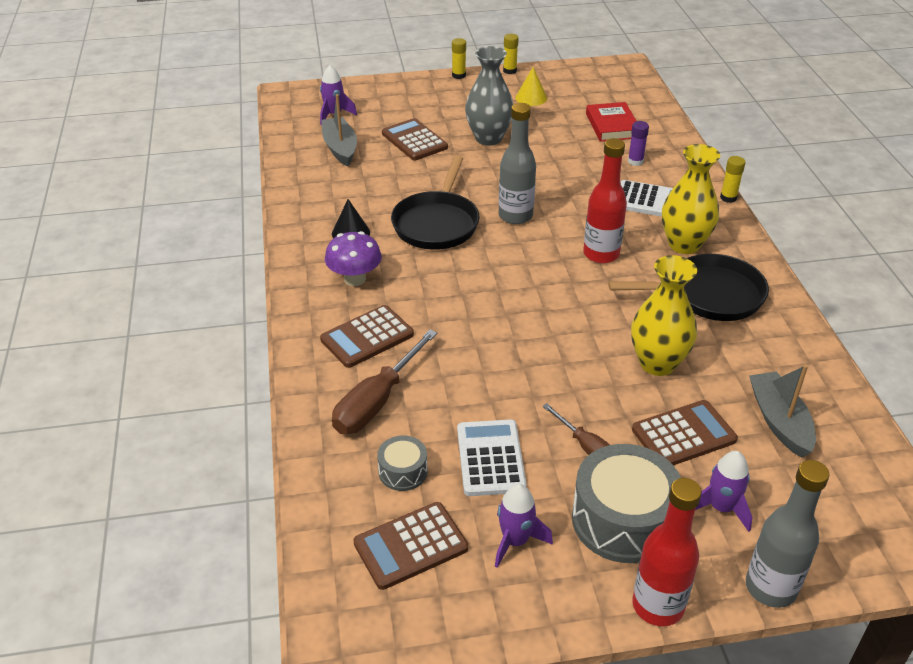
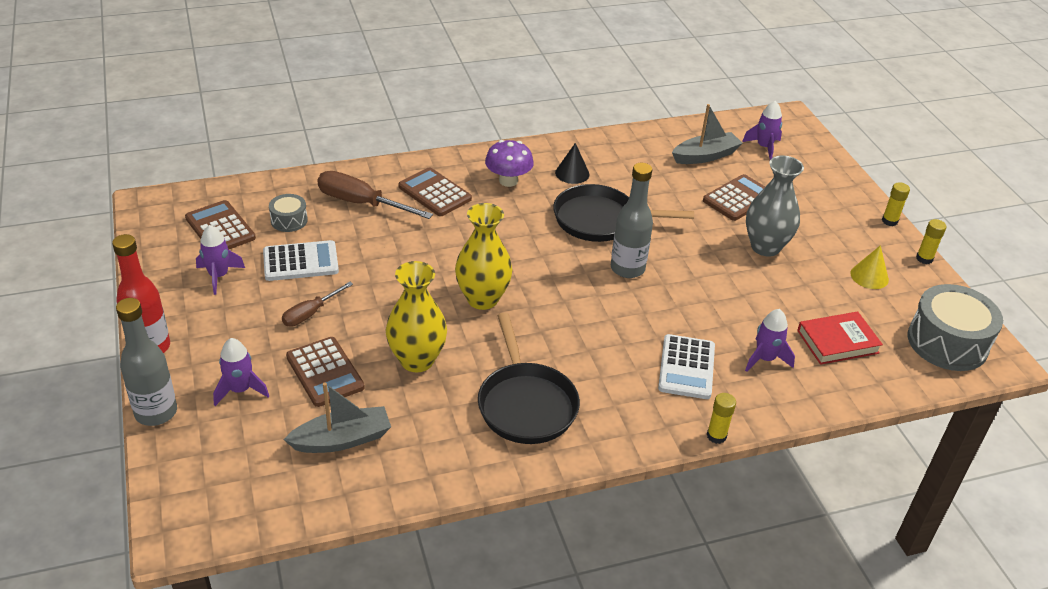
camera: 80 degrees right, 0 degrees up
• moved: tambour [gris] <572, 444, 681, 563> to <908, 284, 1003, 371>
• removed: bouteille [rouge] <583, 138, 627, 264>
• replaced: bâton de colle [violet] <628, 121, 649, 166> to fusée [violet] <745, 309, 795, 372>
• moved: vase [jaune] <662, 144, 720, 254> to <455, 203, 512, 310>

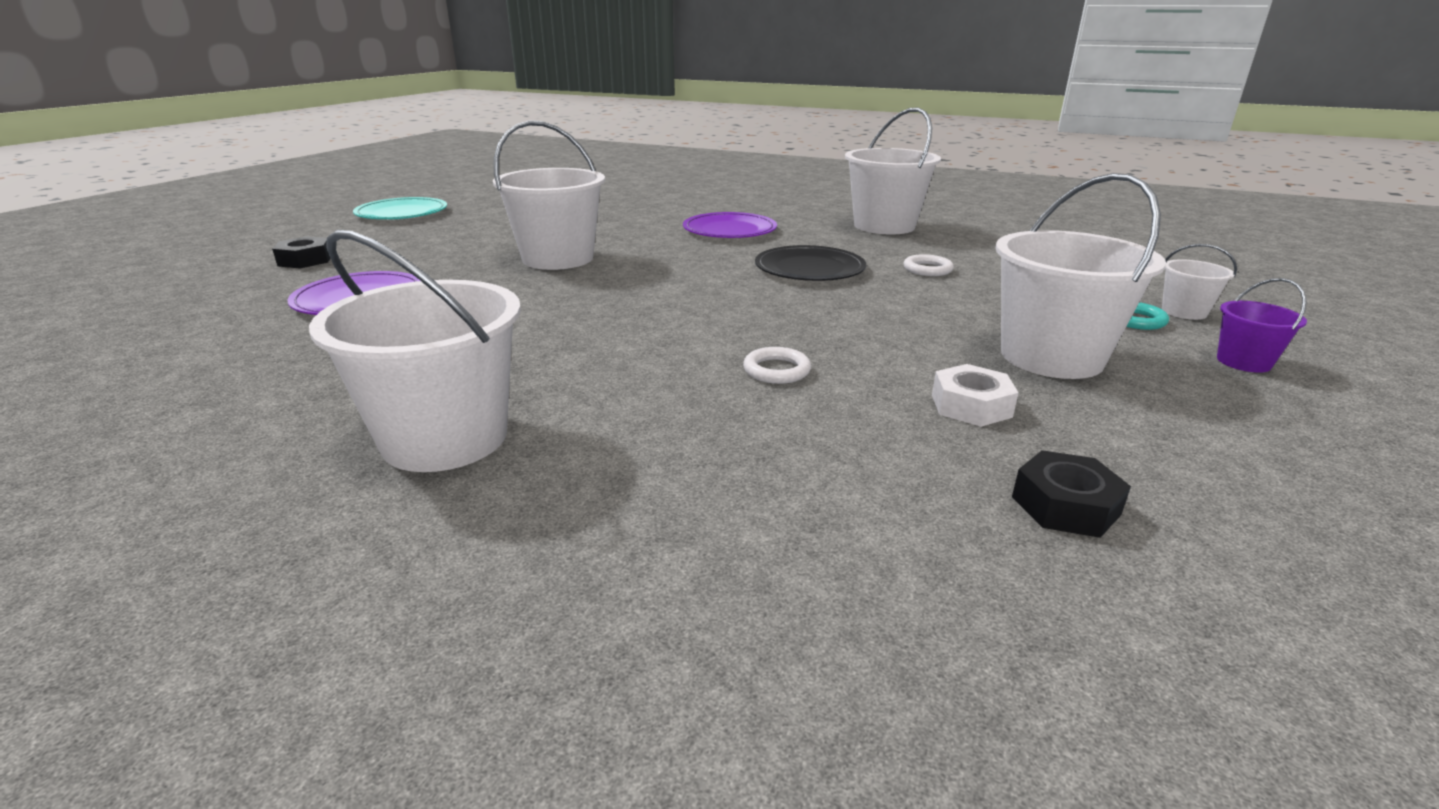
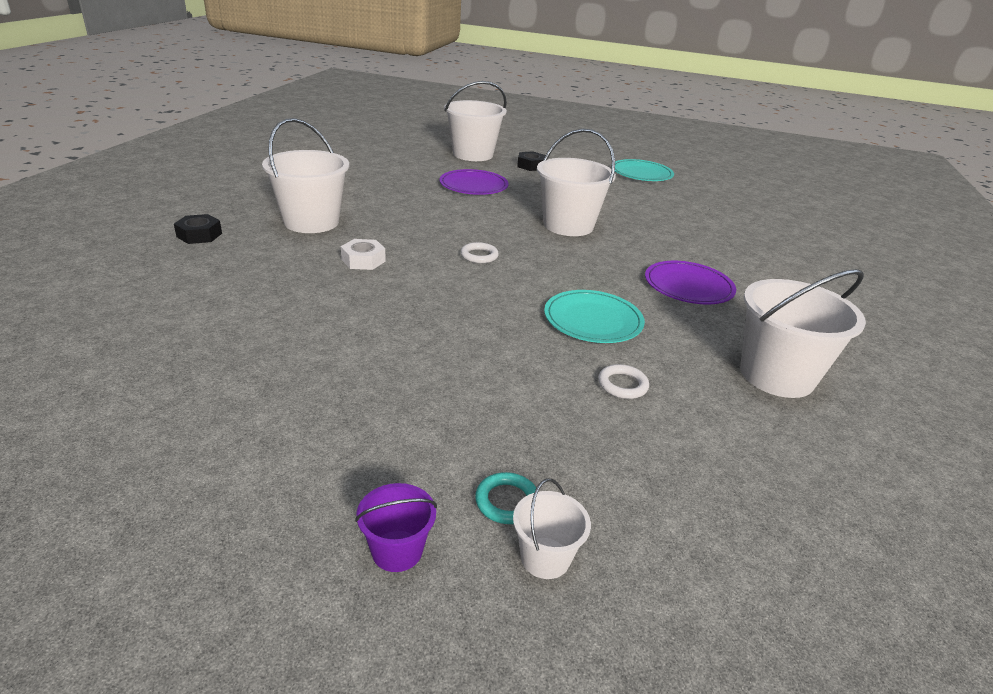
camera: 80 degrees right, 5 degrees up
• moved: anneau [blanc] <743, 347, 811, 384> to <461, 242, 499, 263>
• recoloured: assiette [noir] <755, 245, 866, 281> to assiette [turquoise] <544, 290, 645, 343>
• moved: écrou [blanc] <932, 364, 1019, 427> to <341, 239, 386, 270>
• moved: seau [blanc] <995, 173, 1166, 379> to <444, 81, 507, 161>
• moved: écrou [noir] <1012, 450, 1131, 538> to <174, 214, 222, 244>

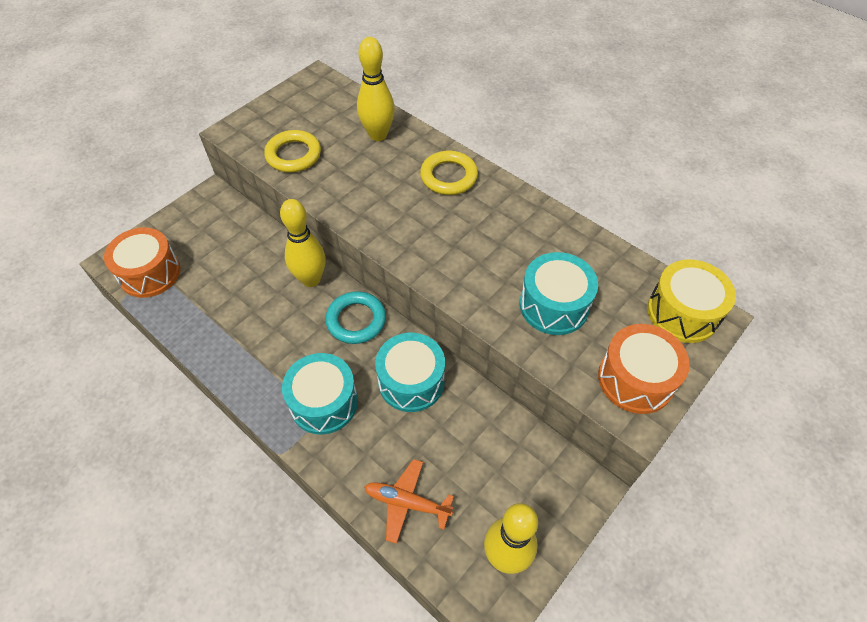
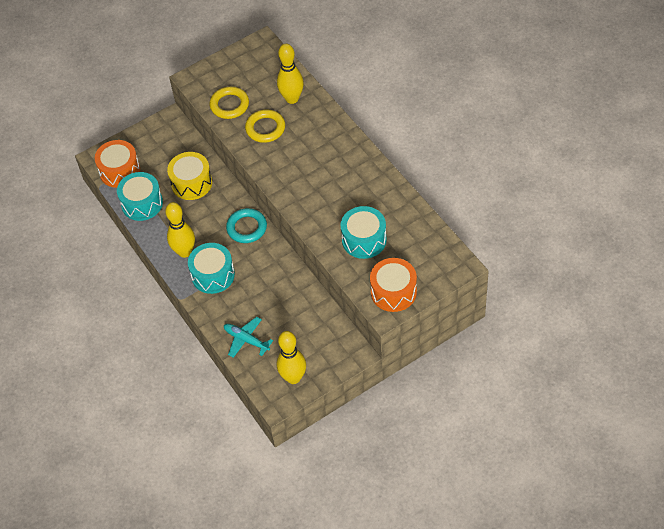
camera: 20 degrees right, 0 degrees up
• moved: quille [jaune] <280, 199, 326, 287> to <165, 202, 195, 258>
• recoloured: avion [orange] <364, 459, 454, 544> to avion [turquoise] <224, 317, 273, 358>
• moved: tambour [turquoise] <375, 333, 445, 412> to <117, 172, 163, 221>
• moved: anneau [jaune] <420, 151, 478, 195> to <245, 110, 285, 143>
• moved: tambour [jaune] <647, 259, 736, 343> to <167, 152, 212, 200>

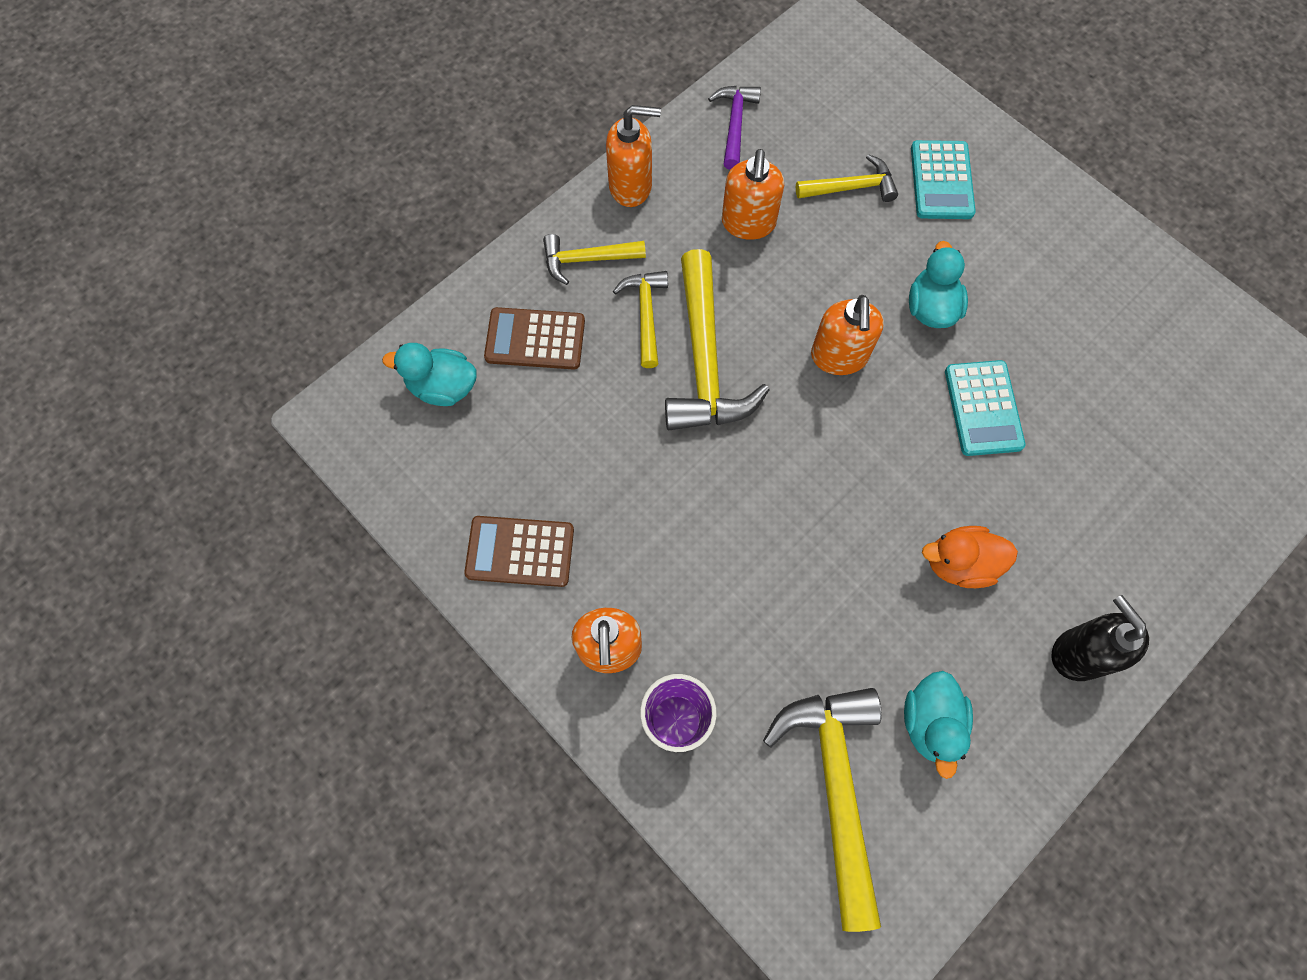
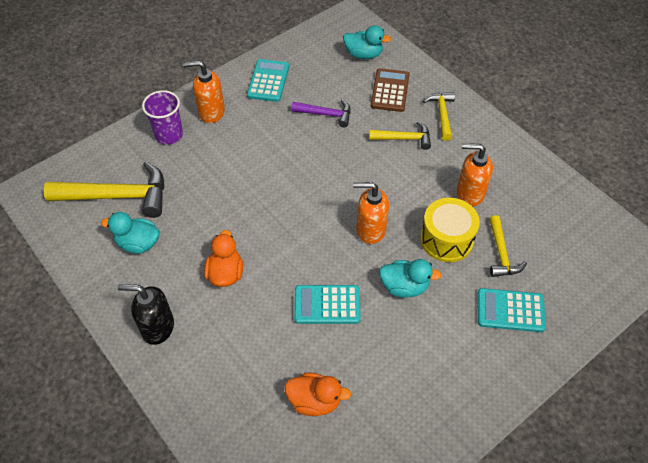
camera: 95 degrees right, 15 degrees down
• turned: canard [turquoise] <382, 343, 477, 406> = <343, 25, 391, 59> 90 degrees clockwise
• recoloured: calculatrice [marron] <464, 516, 574, 587> to calculatrice [turquoise] <247, 59, 289, 102>
• removed: distributeur de savon [orange] <606, 105, 661, 207>
• removed: marteau [jaune] <665, 249, 770, 430>
• moved: marteau [violet] <708, 86, 761, 170> to <291, 99, 351, 128>
• turned: distributeur de savon [noir] <1051, 595, 1149, 681> = <118, 284, 174, 345> 150 degrees counterclockwise
• added: canard [orange] <285, 373, 351, 416>
• added: tambour [jaune] <420, 198, 480, 262>

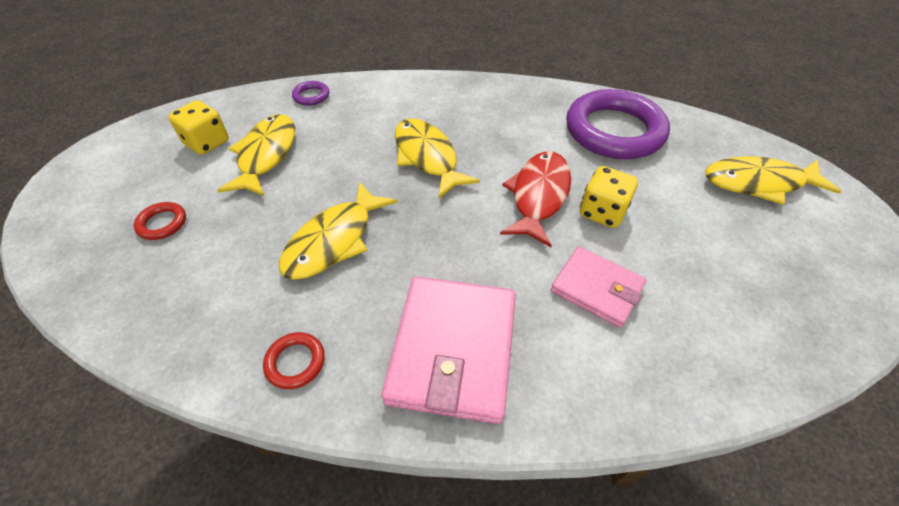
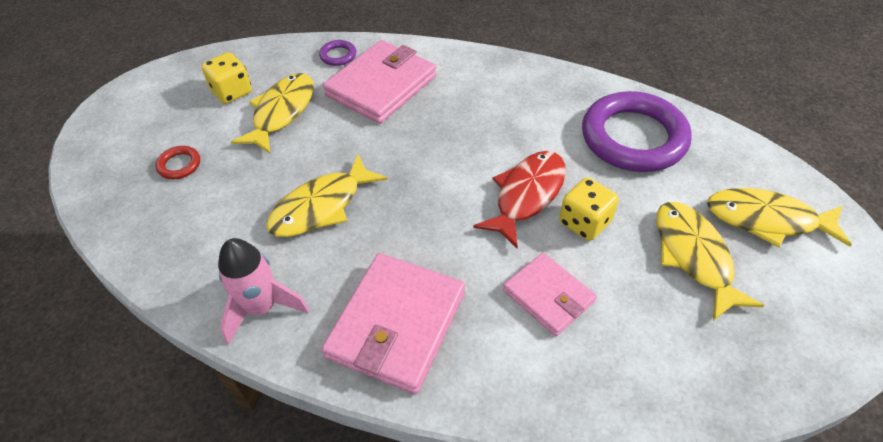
camera: 15 degrees right, 0 degrees up
• replaced: anneau [rouge] <263, 332, 325, 389> to fusée [rose] <218, 238, 309, 345>
• moved: poisson [jaune] <395, 118, 480, 198> to <657, 202, 764, 321>
• added: portefeuille [rose] <323, 40, 436, 124>

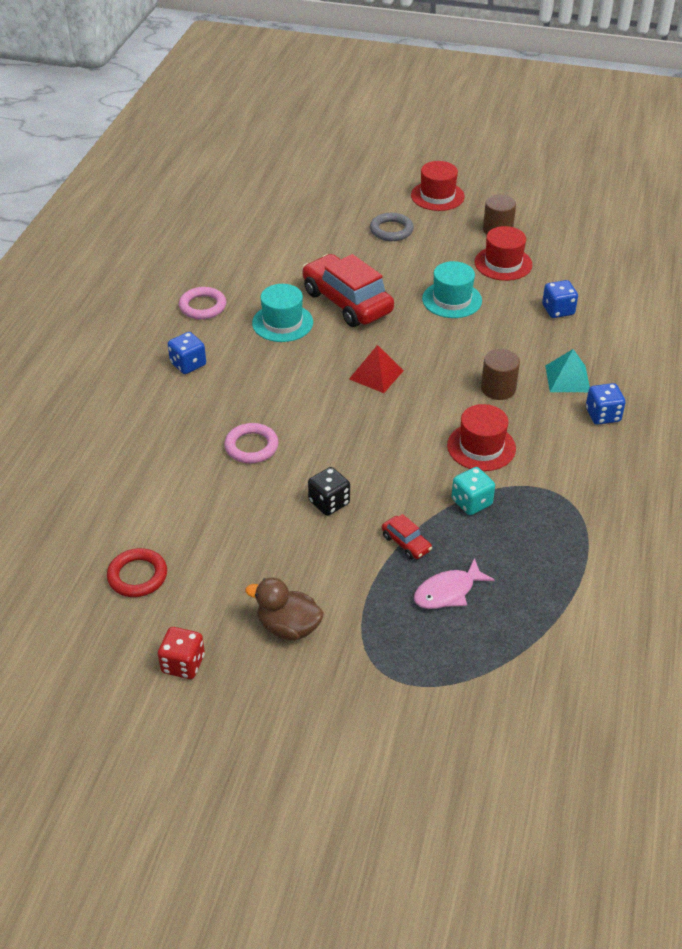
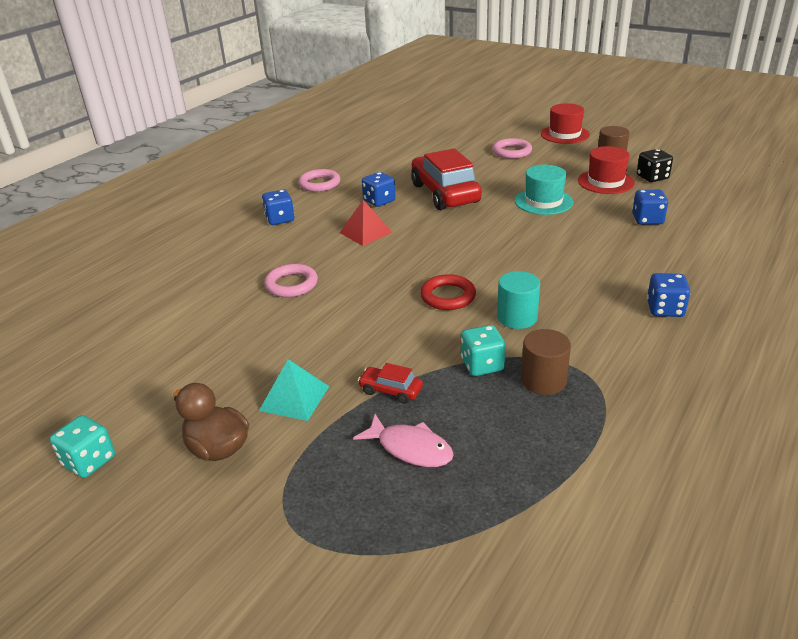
camera: 20 degrees right, 10 degrees down
• moved: anneau [rouge] <107, 548, 167, 597> to <420, 274, 476, 310>
• recoloured: dé [rouge] <158, 627, 205, 679> to dé [turquoise] <50, 415, 115, 478>
• replaced: chapeau [turquoise] <252, 284, 313, 342> to dé [bleu] <362, 172, 396, 207>
• moved: dé [noir] <308, 467, 350, 516> to <637, 149, 673, 182>
• moved: pyramide [rouge] <349, 345, 404, 393> to <339, 200, 393, 246>
• recoloured: anneau [gris] <370, 213, 414, 241> to anneau [rose] <492, 138, 532, 159>
• turned: voiture [rouge] <382, 514, 432, 560> = <358, 363, 423, 404> 135 degrees clockwise
• turned: poisson [rose] <414, 558, 495, 609> = <353, 414, 454, 467> 135 degrees counterclockwise
• replaced: chapeau [rouge] <447, 404, 516, 471> to cylindre [turquoise] <497, 271, 540, 329>
• moved: cylindre [marron] <481, 349, 520, 400> to <521, 329, 571, 395>
• moved: pyramide [turquoise] <545, 349, 590, 392> to <259, 359, 329, 421>

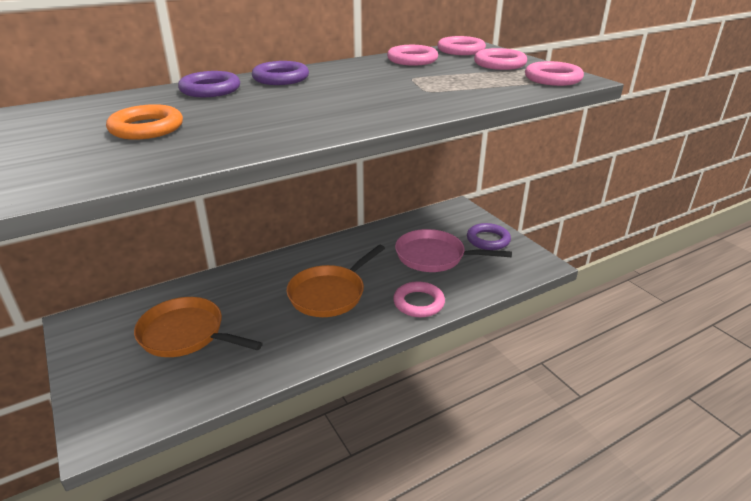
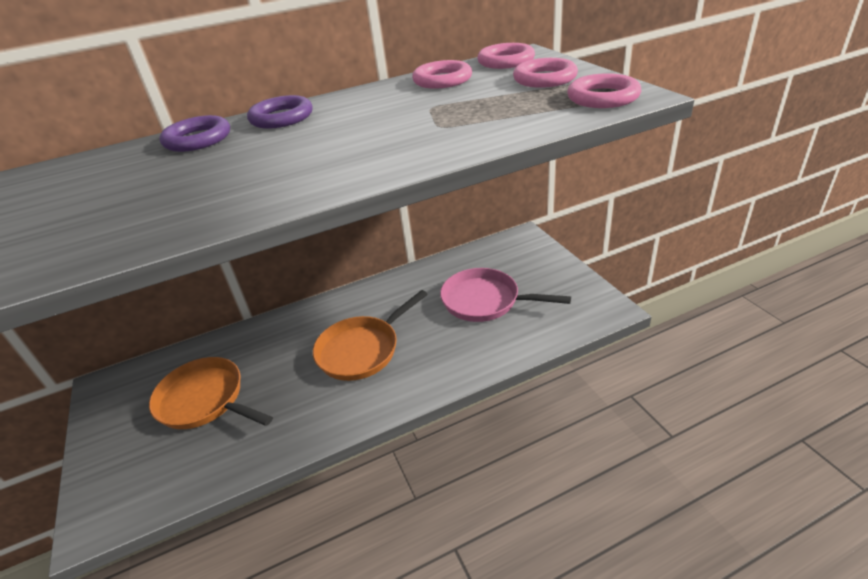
camera: 10 degrees right, 5 degrees up
• removed: anneau [orange] <106, 104, 183, 140>
• removed: anneau [rose] <393, 281, 445, 317>
• removed: anneau [violet] <467, 223, 511, 250>

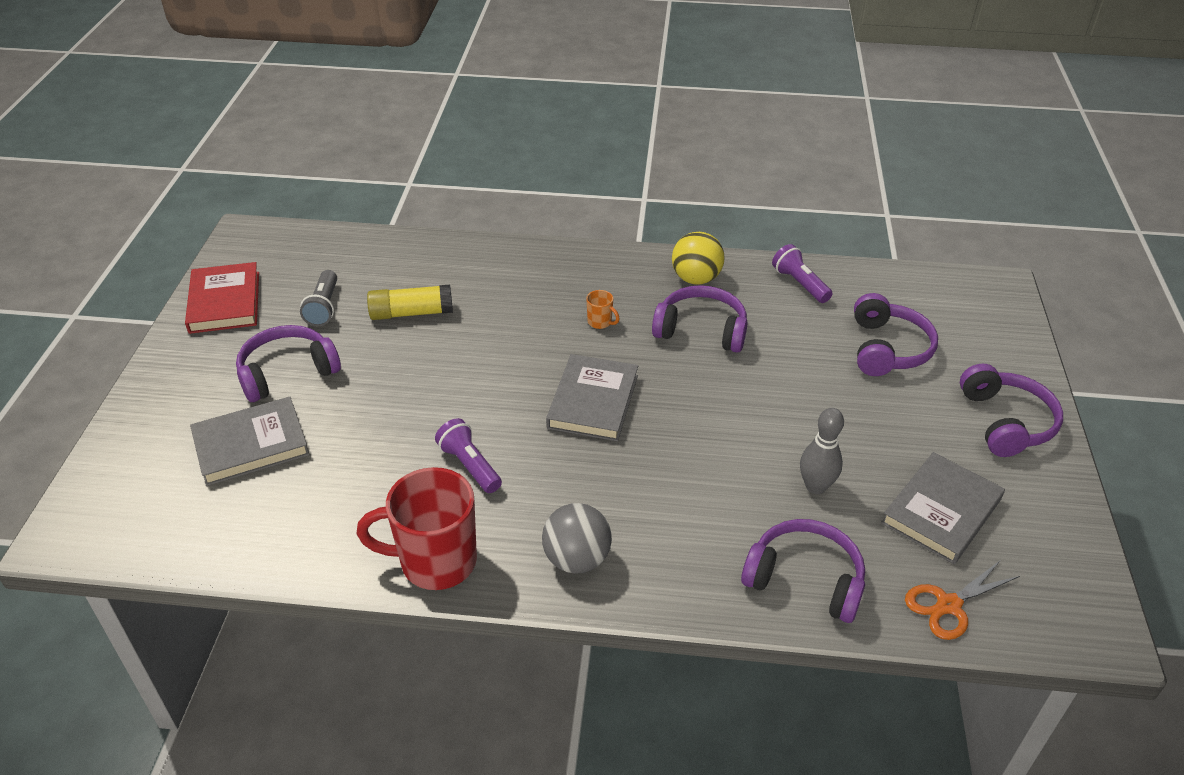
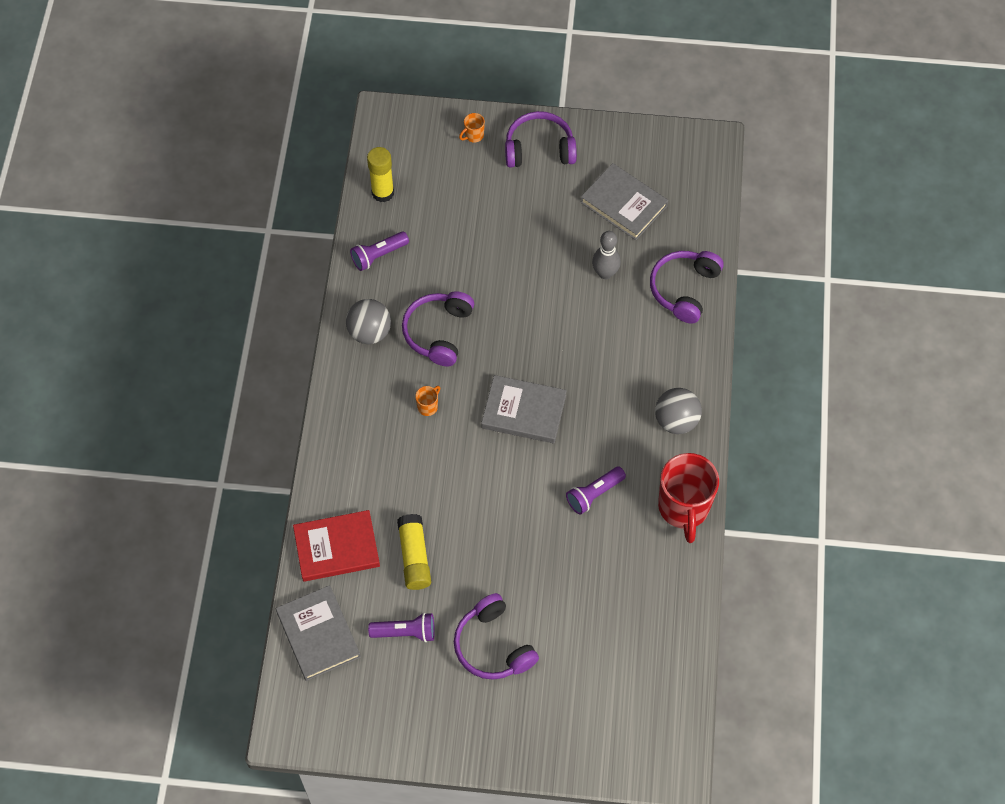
camera: 90 degrees left, 20 degrees up
• moved: livre [rouge] <185, 262, 259, 334> to <293, 510, 380, 582>
• moved: livre [gris] <190, 397, 310, 486> to <276, 585, 361, 681>
• recoloured: lampe de poche [gris] <300, 270, 337, 326> to lampe de poche [violet] <368, 613, 435, 642>
• recoloured: balle [jaune] <672, 232, 725, 285> to balle [gris] <346, 299, 391, 344>
• removed: casque audio [violet] <854, 293, 938, 376>
• removed: ciseaux [orange] <905, 560, 1020, 640>
• added: bâton de colle [jaune] <367, 147, 394, 202>
• added: tasse [orange] <459, 113, 485, 143>

